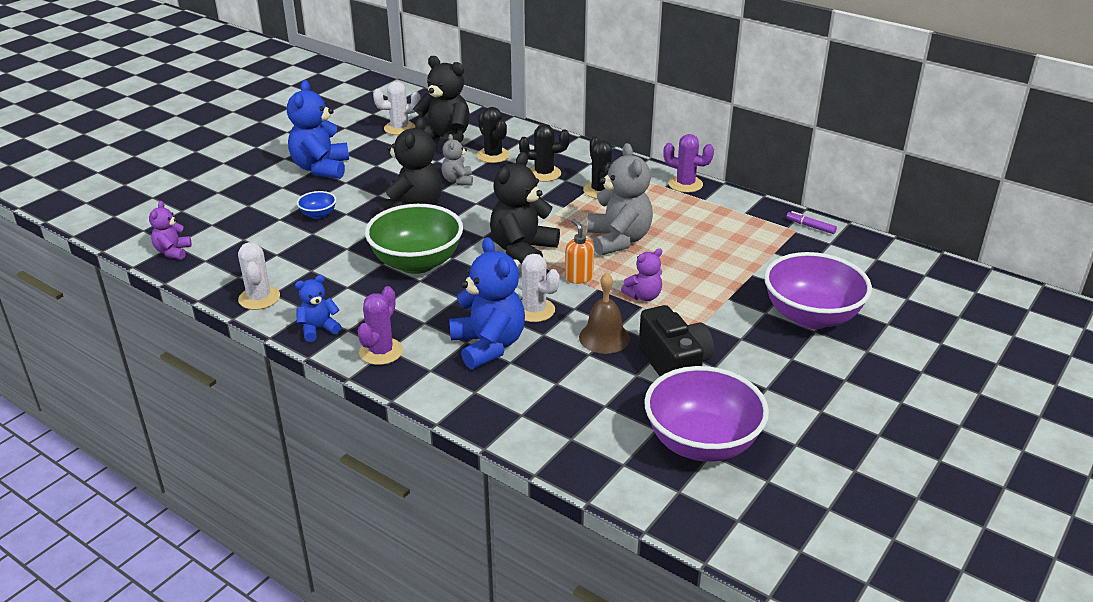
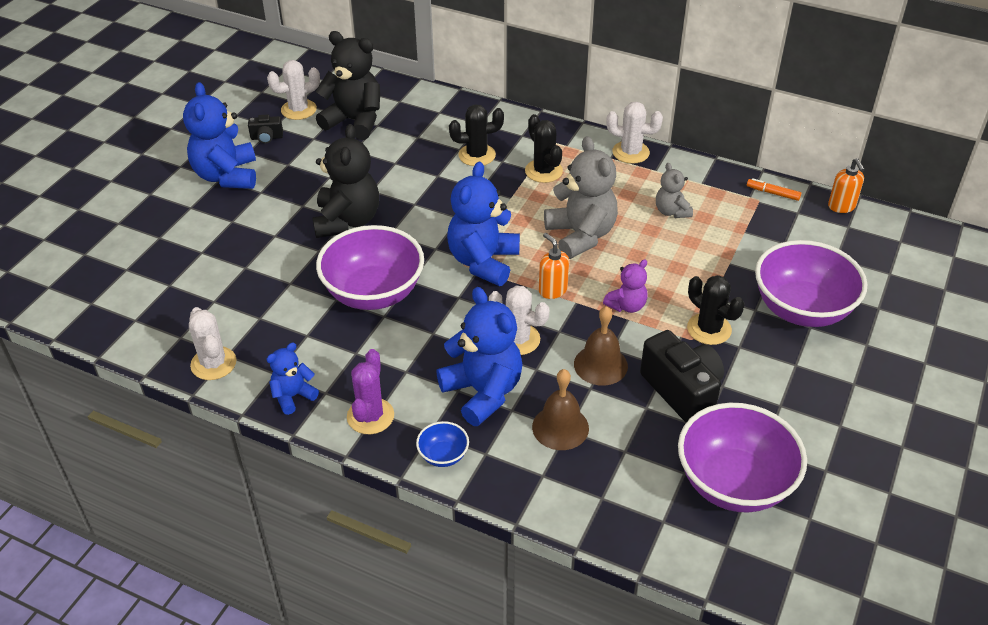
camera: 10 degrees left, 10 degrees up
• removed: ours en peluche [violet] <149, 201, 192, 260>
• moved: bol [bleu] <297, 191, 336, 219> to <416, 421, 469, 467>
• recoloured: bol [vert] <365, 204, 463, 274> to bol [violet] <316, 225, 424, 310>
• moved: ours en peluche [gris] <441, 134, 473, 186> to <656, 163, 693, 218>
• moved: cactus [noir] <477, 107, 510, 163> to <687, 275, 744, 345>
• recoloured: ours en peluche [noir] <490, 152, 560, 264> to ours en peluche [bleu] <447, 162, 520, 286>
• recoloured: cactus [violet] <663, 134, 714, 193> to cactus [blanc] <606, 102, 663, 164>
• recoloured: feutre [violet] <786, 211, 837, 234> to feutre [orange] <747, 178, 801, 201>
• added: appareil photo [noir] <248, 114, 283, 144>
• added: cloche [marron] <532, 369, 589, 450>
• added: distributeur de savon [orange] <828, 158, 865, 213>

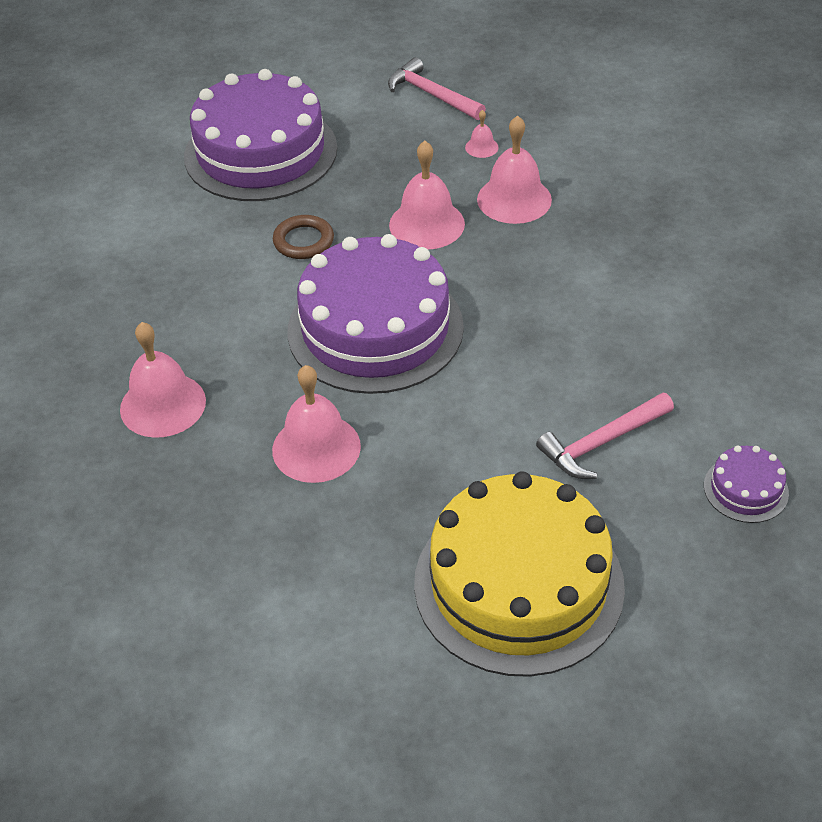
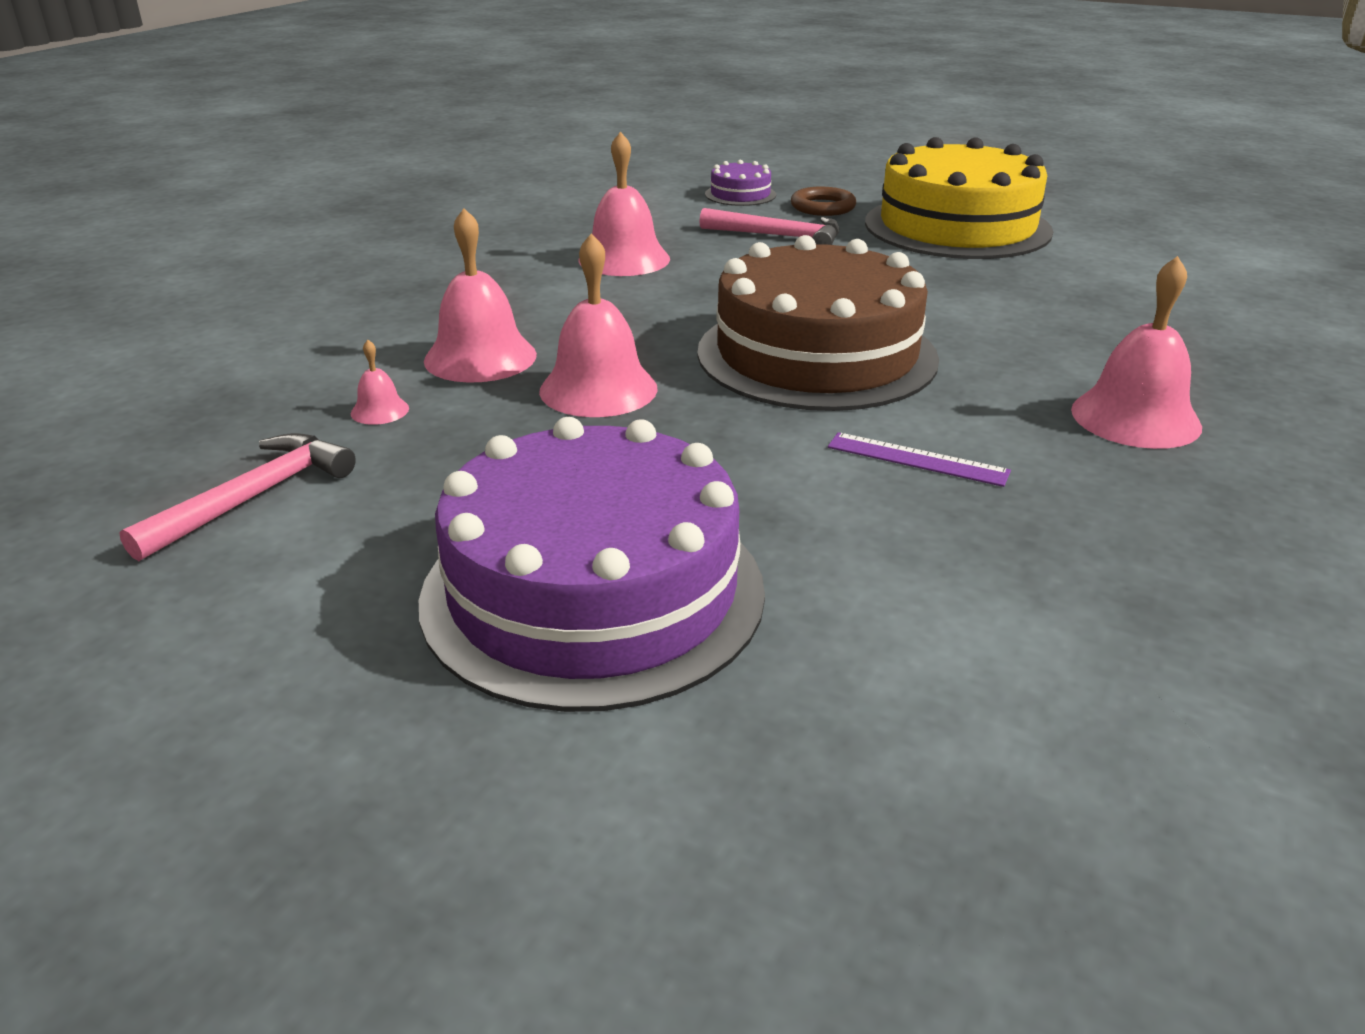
camera: 130 degrees left, 15 degrees down
• moved: cloche [rose] <272, 365, 361, 483> to <579, 131, 670, 276>
• moved: anneau [marron] <273, 215, 334, 259> to <791, 187, 856, 216>
• recoloured: gâteau [violet] <287, 234, 464, 394> to gâteau [marron] <697, 235, 939, 411>
• turned: marteau [rose] <388, 57, 486, 120> = <119, 433, 356, 561> 150 degrees counterclockwise
• added: règle [violet] <828, 432, 1011, 487>

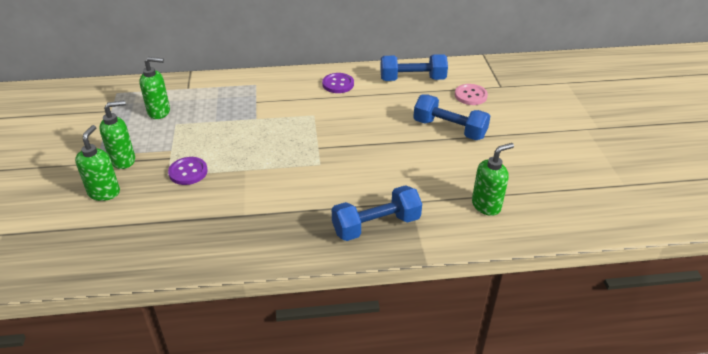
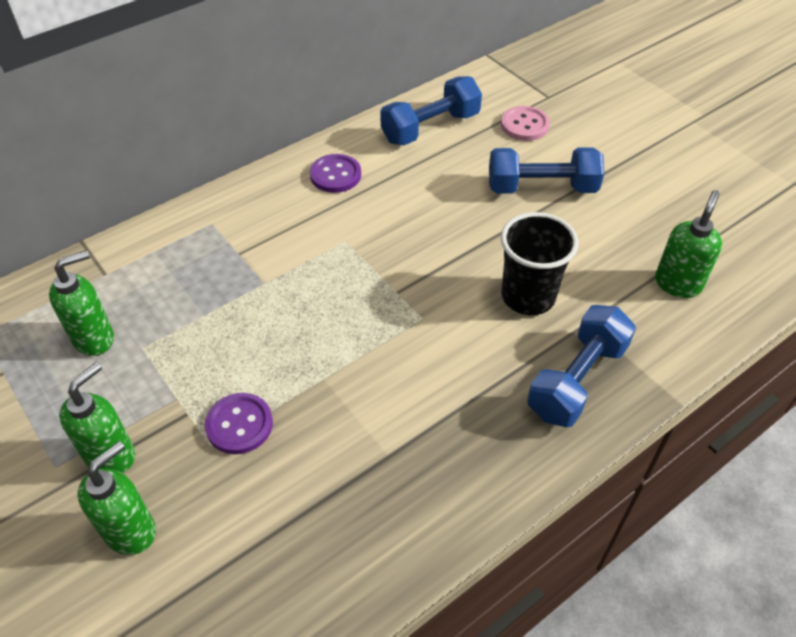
camera: 30 degrees left, 10 degrees up
• turned: distributeur de savon [vert] <75, 125, 120, 201> = <78, 441, 156, 555> 60 degrees clockwise
• added: gobelet [noir] <501, 212, 578, 315>

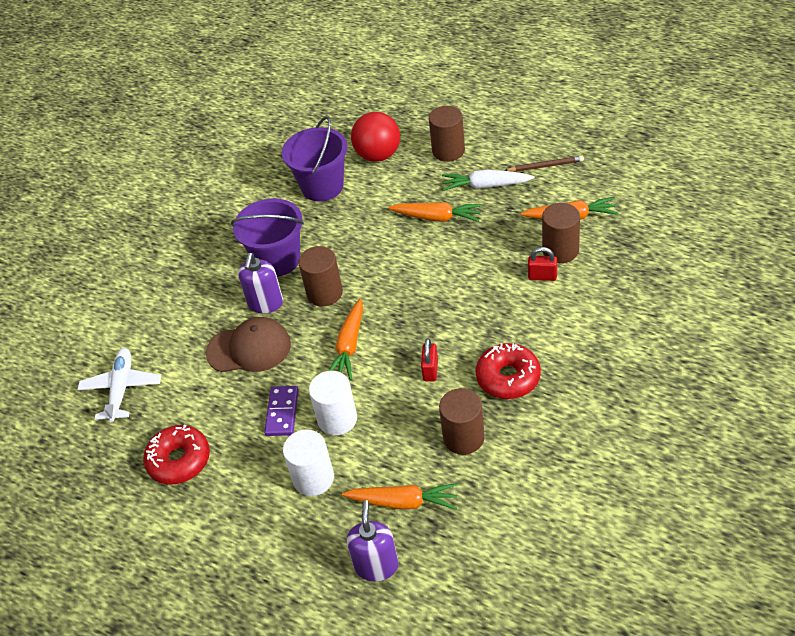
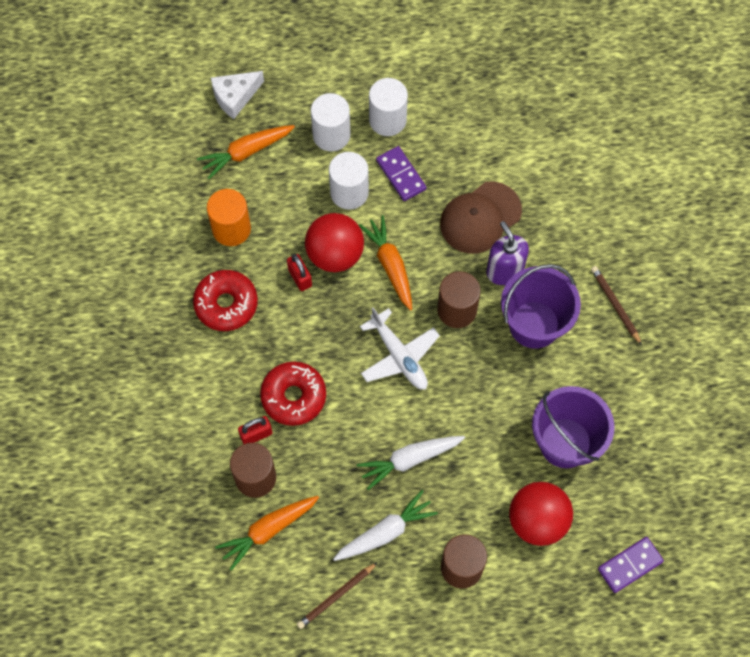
camera: 140 degrees right, 20 degrees up
• moved: avion [blanc] <77, 348, 161, 423> to <360, 307, 440, 390>
• moved: beignet [rouge] <143, 425, 210, 485> to <260, 362, 326, 426>
• replaced: distributeur de savon [violet] <346, 500, 399, 581> to fromage [blanc] <211, 71, 264, 119>
• recoloured: carotte [orange] <388, 202, 482, 222> to carotte [blanc] <357, 436, 465, 490>
• recoloured: cylindre [marron] <439, 388, 485, 455> to cylindre [orange] <207, 189, 251, 246>
• added: balle [rouge] <305, 213, 364, 272>
• added: cylindre [blanc] <369, 78, 408, 136>
• added: crayon [marron] <591, 266, 642, 345>
• added: domino [violet] <598, 537, 664, 593>

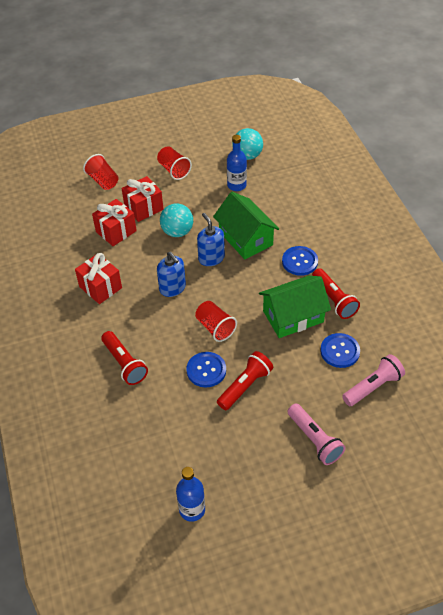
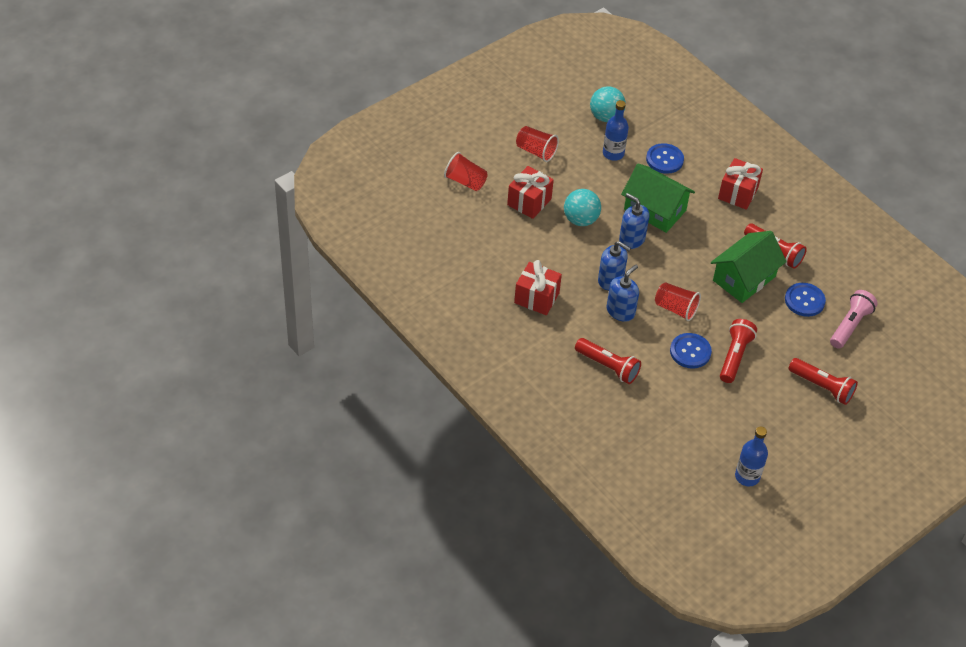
camera: 25 degrees left, 0 degrees up
• moved: cadeau [rouge] <92, 199, 137, 246> to <718, 158, 763, 210>
• moved: bouton [bleu] <282, 246, 318, 276> to <646, 143, 684, 174>
• recoloured: lampe de poche [rose] <287, 404, 345, 465> to lampe de poche [rouge] <789, 358, 858, 405>
• added: distributeur de savon [bleu] <607, 265, 639, 322>

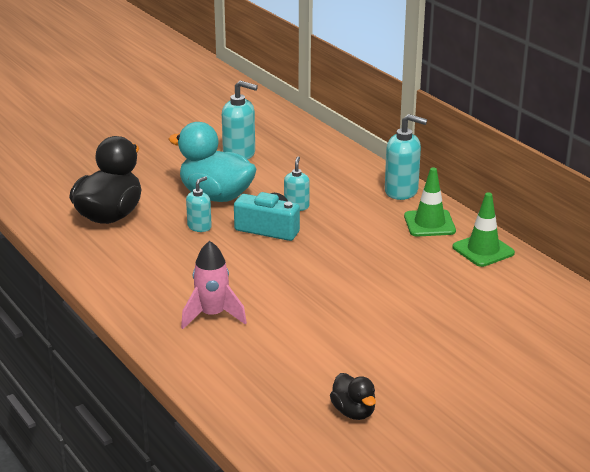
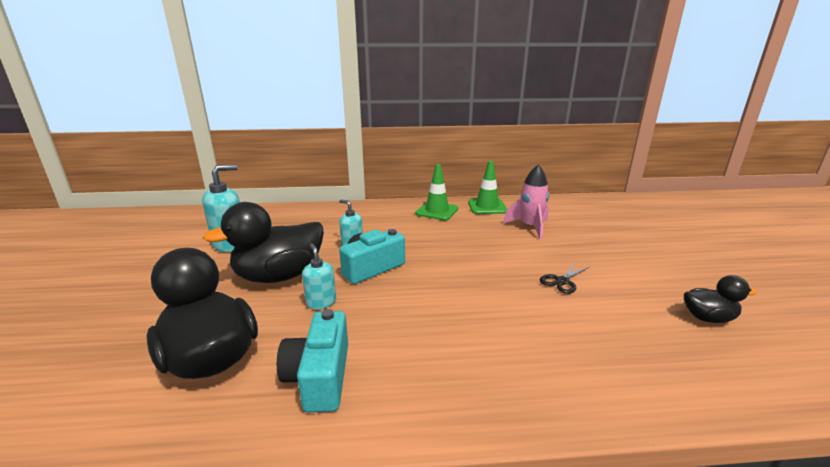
camera: 60 degrees left, 5 degrees down
• recoloured: canard [turquoise] <169, 122, 257, 202> to canard [noir] <202, 202, 324, 283>
• moved: fusée [rose] <181, 241, 247, 329> to <503, 164, 549, 240>
• removed: distributeur de savon [turquoise] <385, 114, 427, 200>
• added: appareil photo [turquoise] <277, 309, 348, 412>
• added: ciseaux [noir] <540, 263, 589, 294>

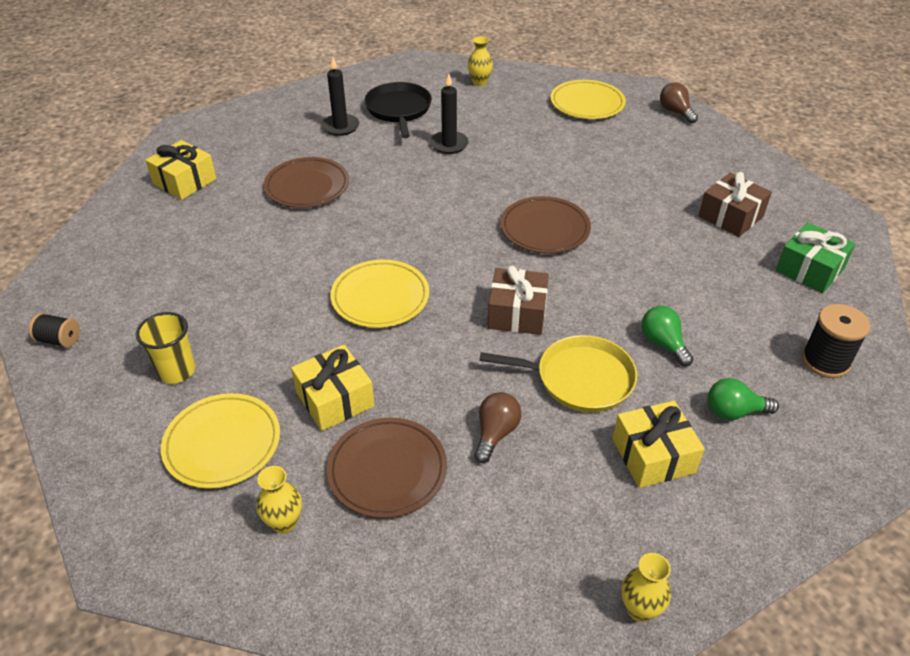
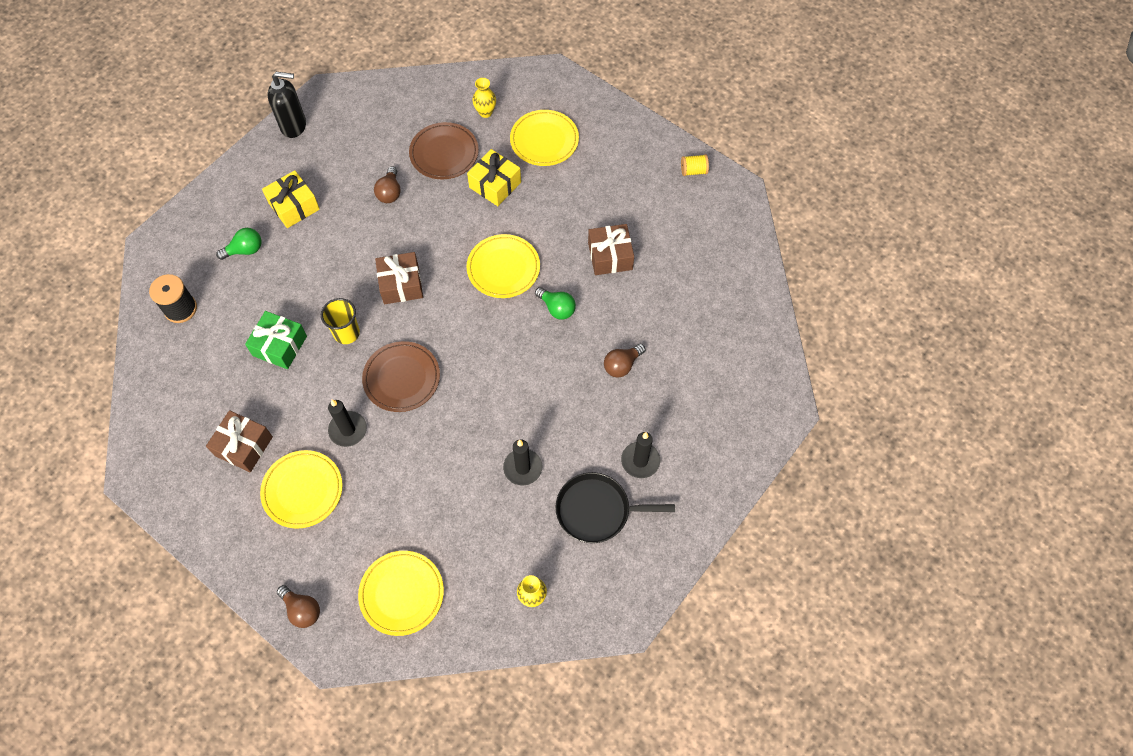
camera: 160 degrees right, 20 degrees up
• recoloured: bobine [noir] <29, 313, 80, 348> to bobine [jaune] <681, 154, 709, 176>
• moved: gobelet [jaune] <136, 312, 195, 384> to <321, 298, 360, 344>
• removed: cadeau [jaune] <146, 140, 217, 200>
• replaced: assiette [marron] <264, 157, 349, 208> to ampoule [marron] <604, 344, 645, 378>
• turned: poêle [noir] <364, 82, 432, 138> = <555, 472, 675, 543> 120 degrees clockwise
• removed: poêle [jaune] <479, 335, 637, 412>
• replaced: vase [jaune] <621, 553, 671, 622> to distributeur de savon [noir] <267, 72, 306, 138>
• moved: ampoule [vert] <642, 306, 693, 366> to <535, 287, 576, 320>
• moved: cadeau [vert] <776, 222, 856, 293> to <245, 311, 307, 369>
• added: assiette [jaune] <260, 450, 343, 528>
• added: bougie [noir] <328, 399, 367, 447>
• added: cadeau [marron] <588, 224, 634, 275>

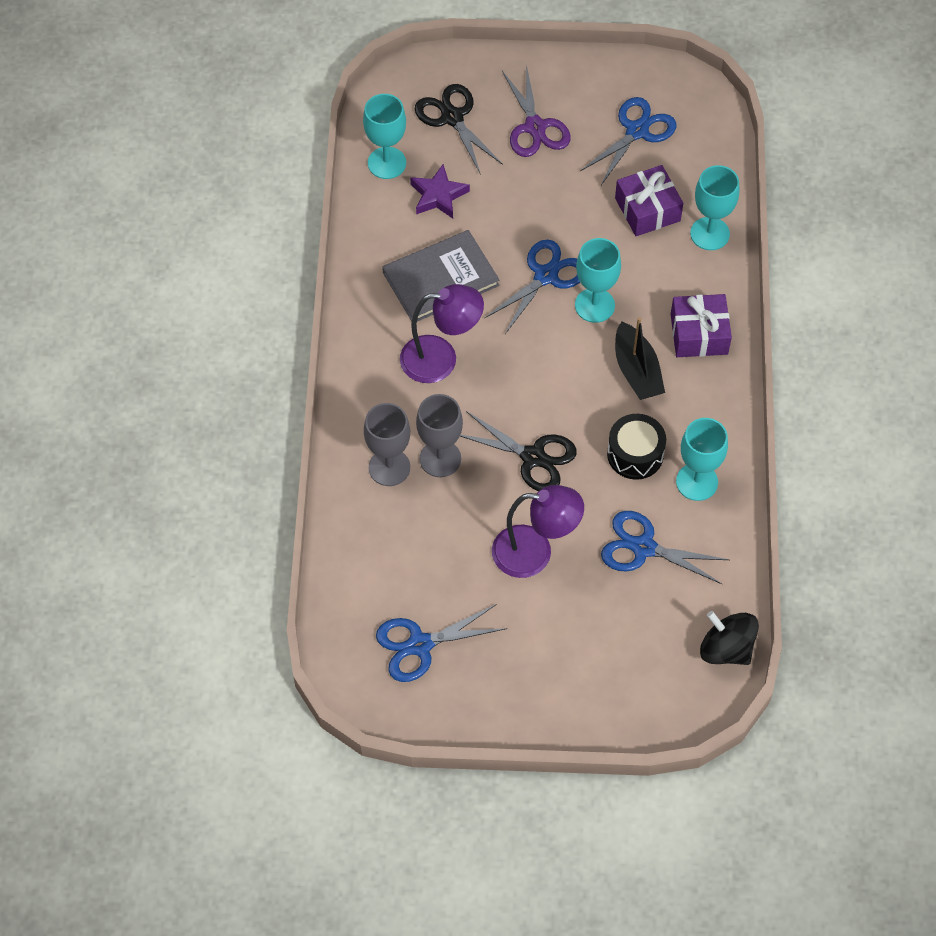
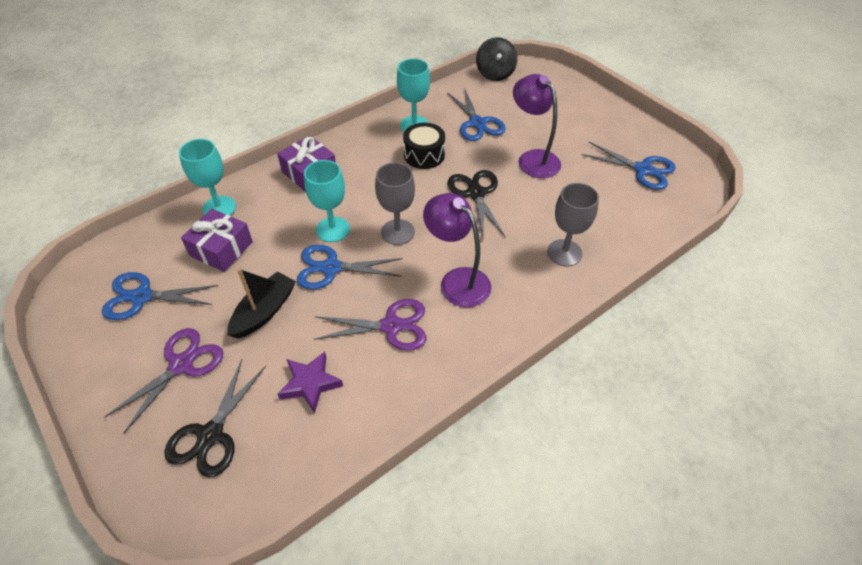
camera: 130 degrees left, 10 degrees down
• removed: verre à pied [turquoise] <363, 94, 406, 179>
• replaced: livre [gris] <382, 230, 500, 321> to ciseaux [violet] <314, 299, 427, 351>
• moved: verre à pied [gris] <416, 394, 463, 477> to <375, 162, 415, 245>
• moved: bateau [noir] <615, 317, 665, 400> to <228, 268, 296, 339>

